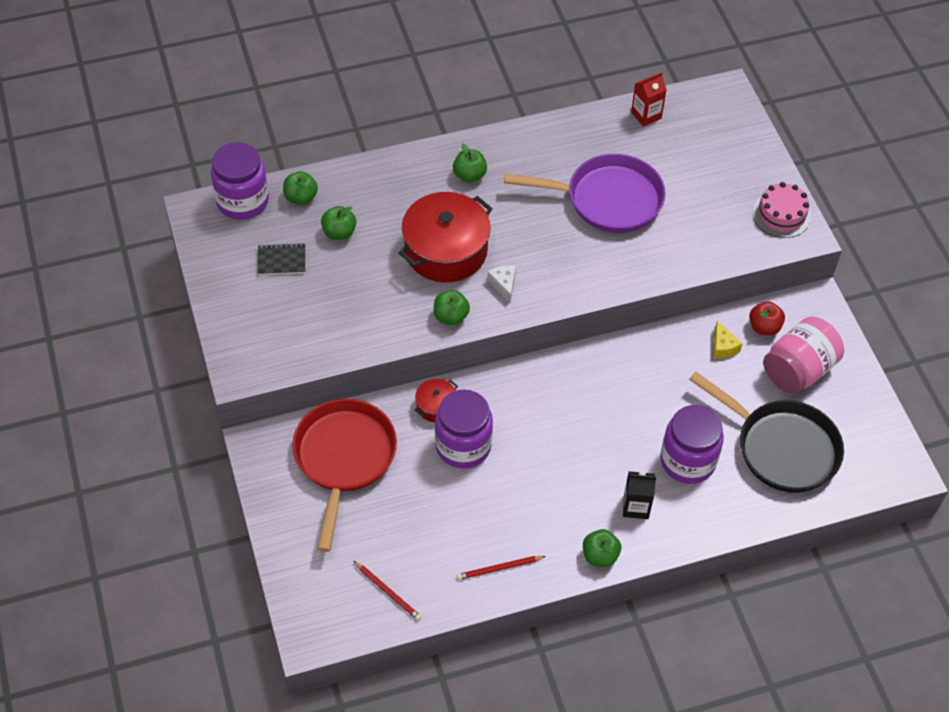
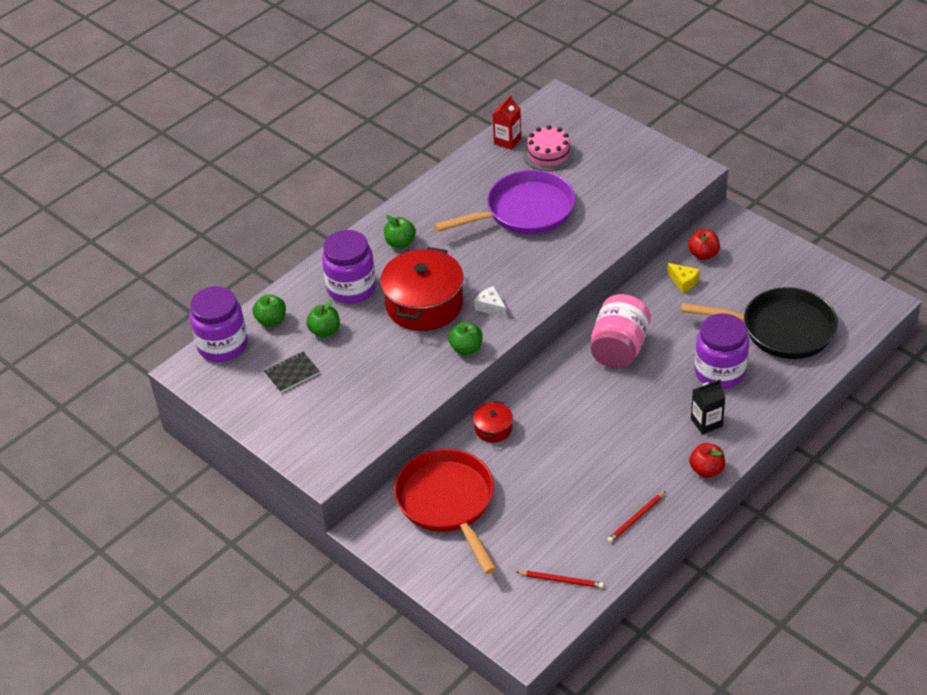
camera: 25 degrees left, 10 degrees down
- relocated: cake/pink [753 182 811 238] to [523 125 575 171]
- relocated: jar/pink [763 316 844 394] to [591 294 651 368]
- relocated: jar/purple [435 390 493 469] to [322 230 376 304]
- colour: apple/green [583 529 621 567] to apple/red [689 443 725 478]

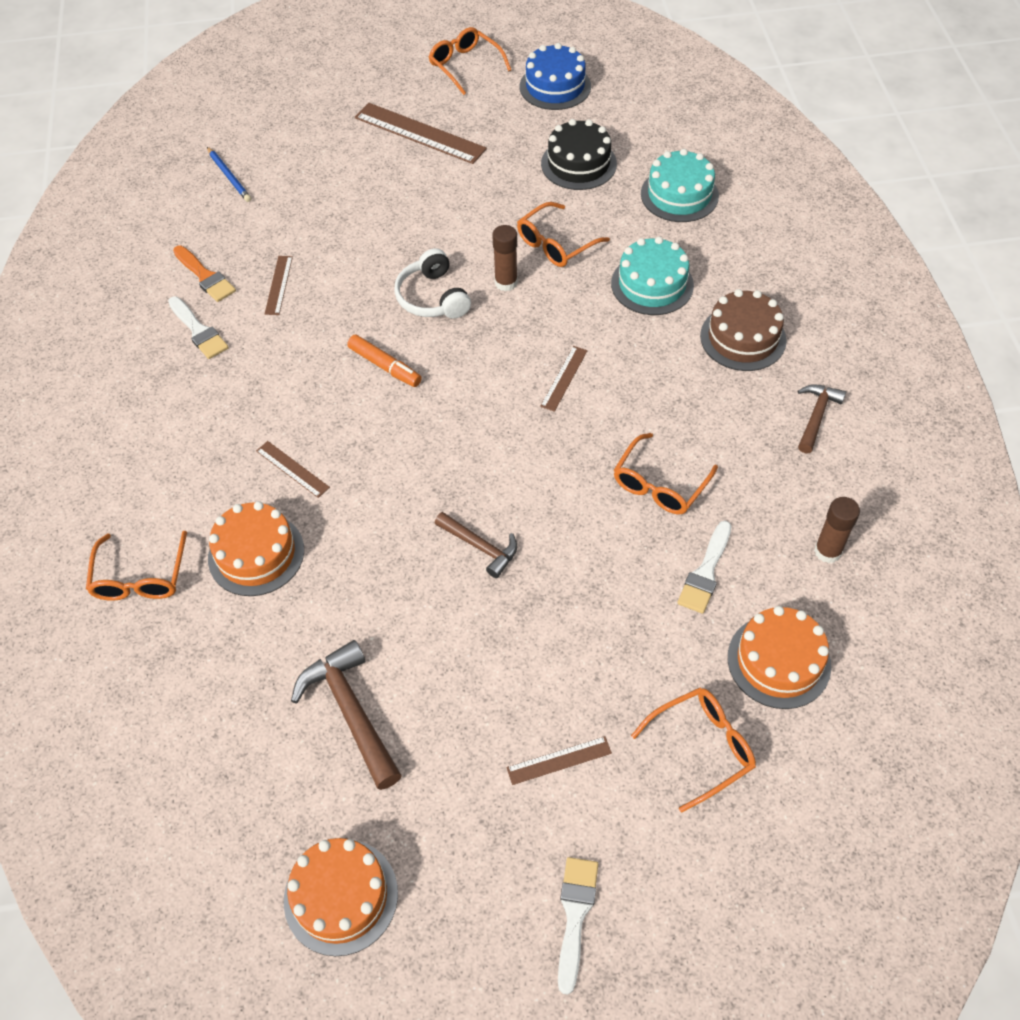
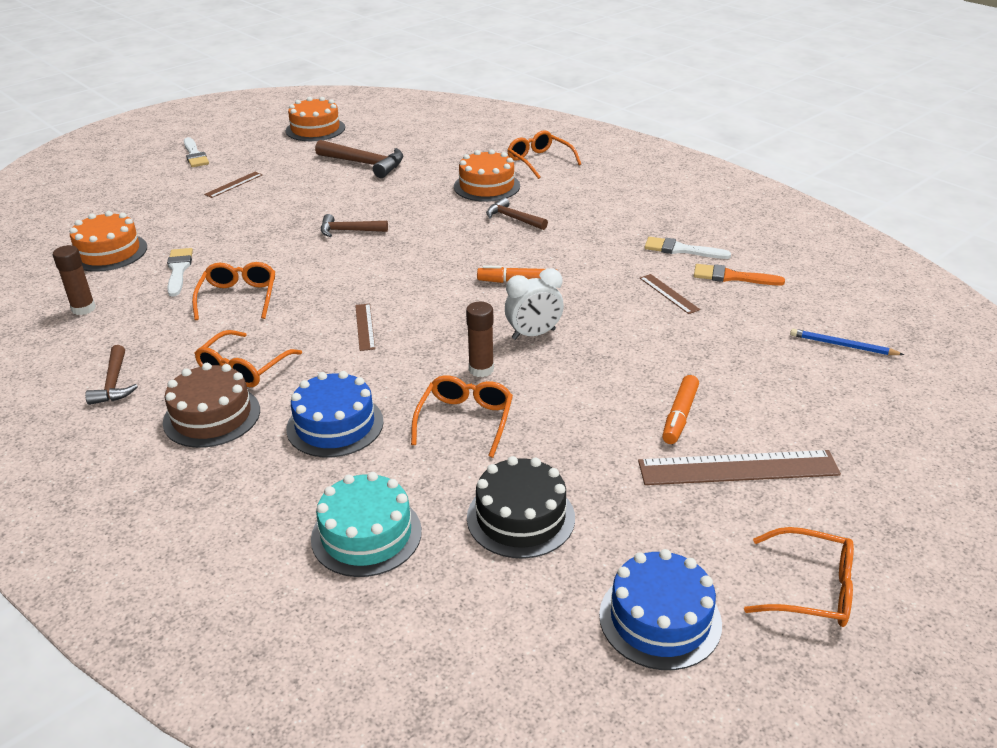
camera: 145 degrees right, 20 degrees down
- colour: cake/turquoise [611 237 694 315] to cake/blue [286 371 384 457]
- exchanged: headphones/white [394 248 471 318] to clock/white [505 268 564 340]
- exchanged: ruler/brown [256 441 330 498] to hammer/brown [486 197 548 230]
- relocated: glasses/orange [631 688 756 813] to [194 330 302 387]
- appeared: marker/orange [662 375 699 444]

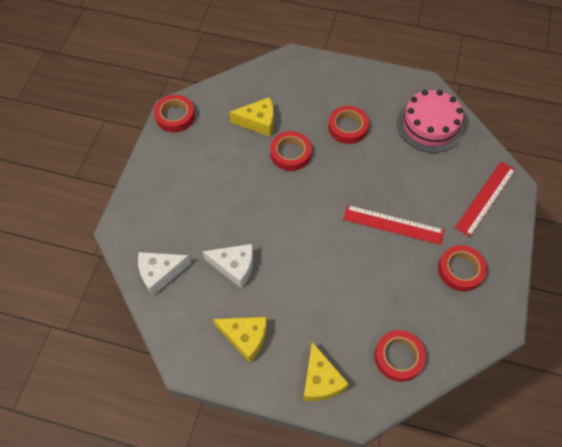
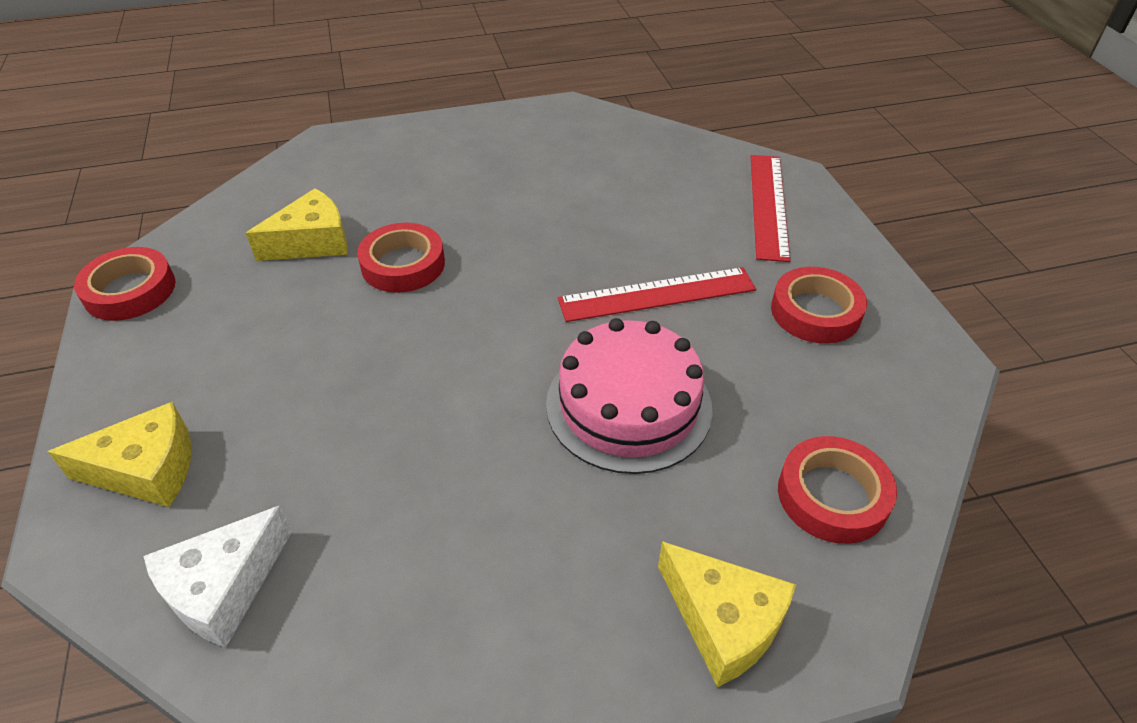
camera: 30 degrees left, 15 degrees down
- relocated: cake/pink [397 90 464 153] to [546 318 713 474]
- missing: tape/red [328 106 369 144]
- missing: cheese/white [202 244 253 288]
- relocated: cheese/yellow [213 317 267 363] to [48 402 191 507]

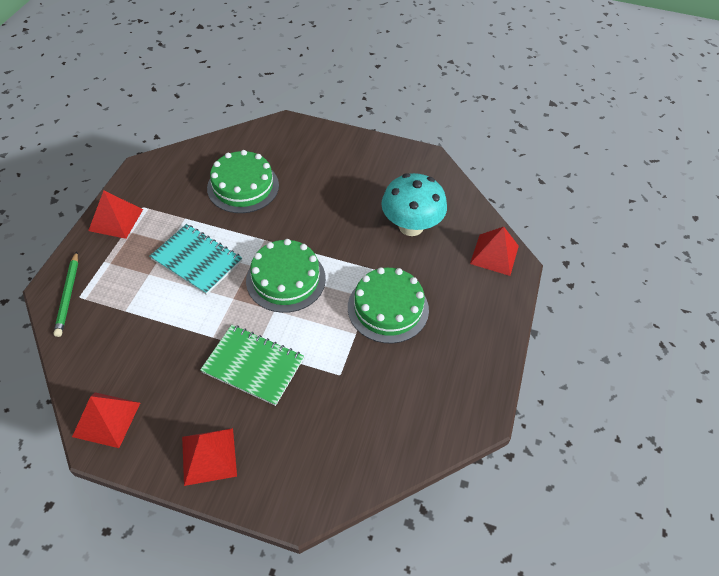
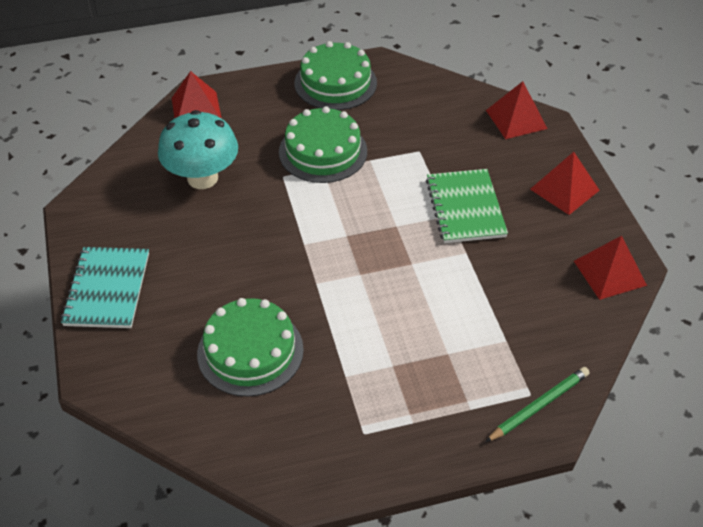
camera: 120 degrees left, 5 degrees down
- relocated: pyramid/red [88 191 143 239] to [486 81 547 139]
- relocated: notebook/turquoise [150 224 242 295] to [61 247 149 328]
- relocated: cake/green [246 239 326 313] to [295 41 377 110]

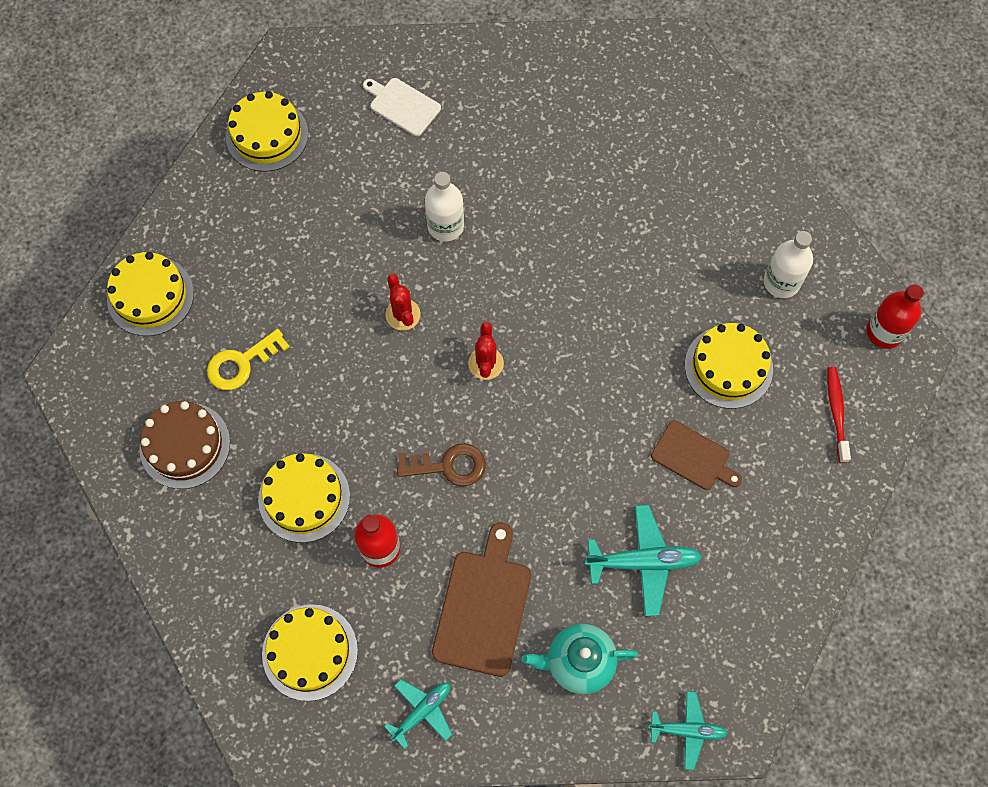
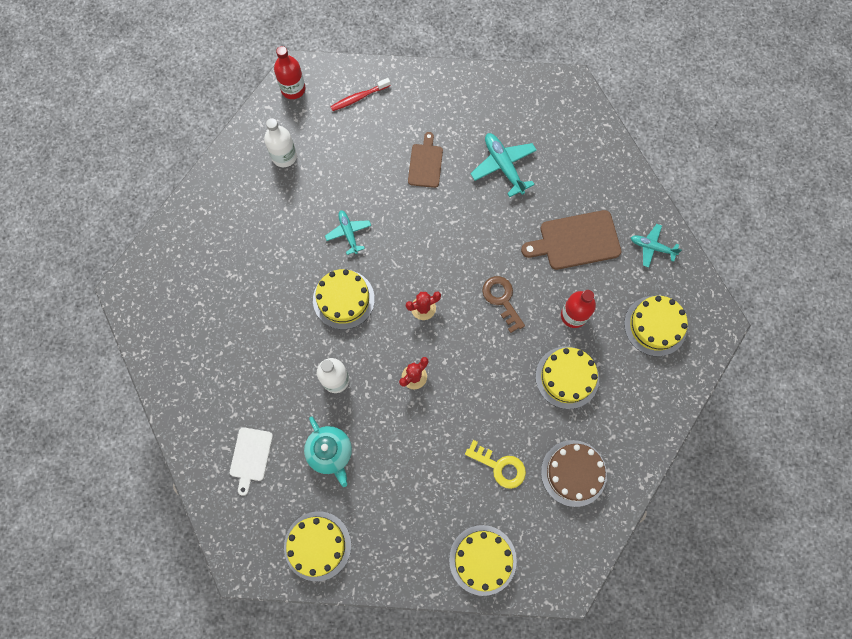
camera: 115 degrees left, 5 degrees up
- relocated: cake/yellow [685 323 773 409] to [313 269 375 329]
- relocated: teapot/turquoise [522 624 638 694] to [304 416 352 487]
- relocated: plane/turquoise [648 691 728 770] to [325 210 371 255]

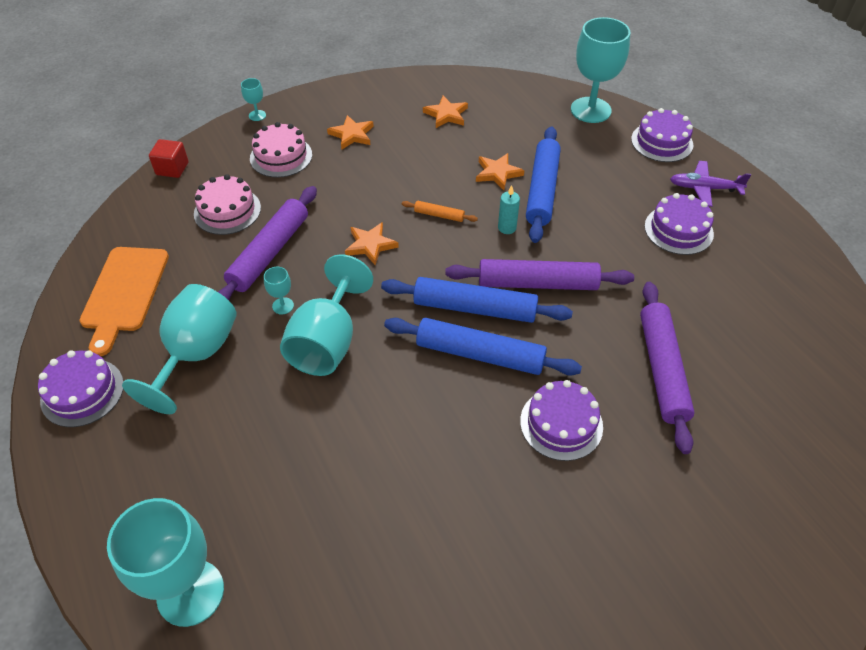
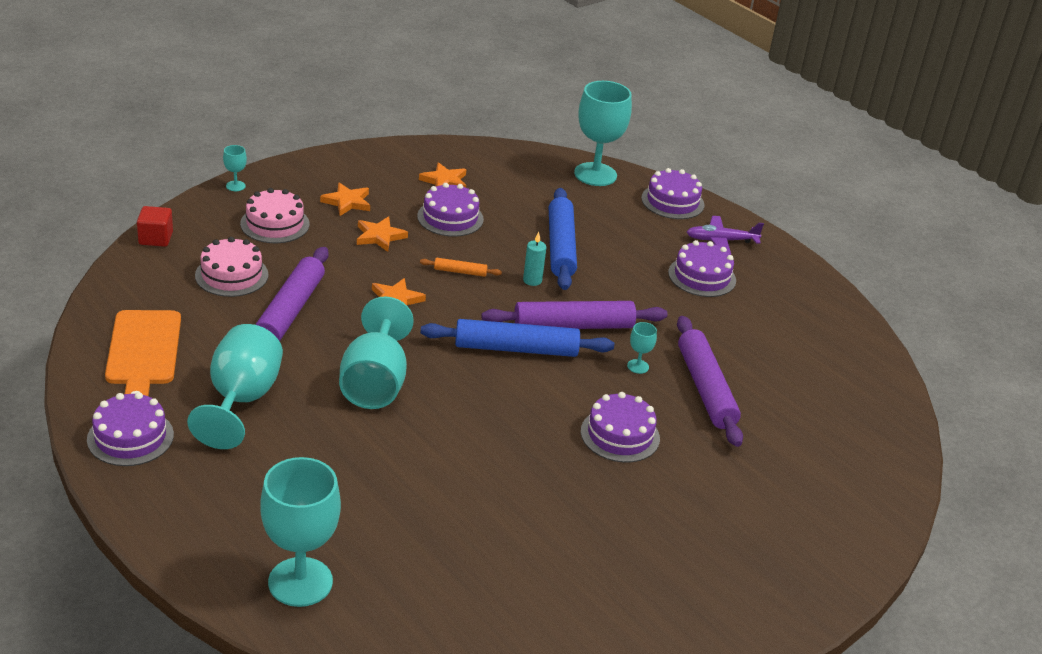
camera: 15 degrees left, 15 degrees down
- relocated: star/orange [476 153 524 190] to [357 217 408 252]
- relocated: goblet/turquoise [264 267 294 315] to [627 322 657 374]
- missing: rolling pin/blue [384 318 582 375]
- appeared: cake/purple [417 183 484 237]

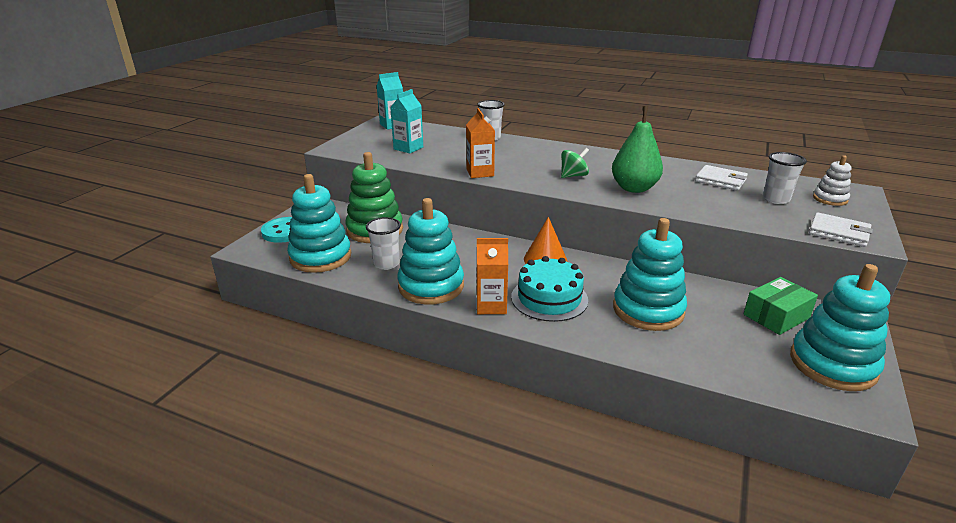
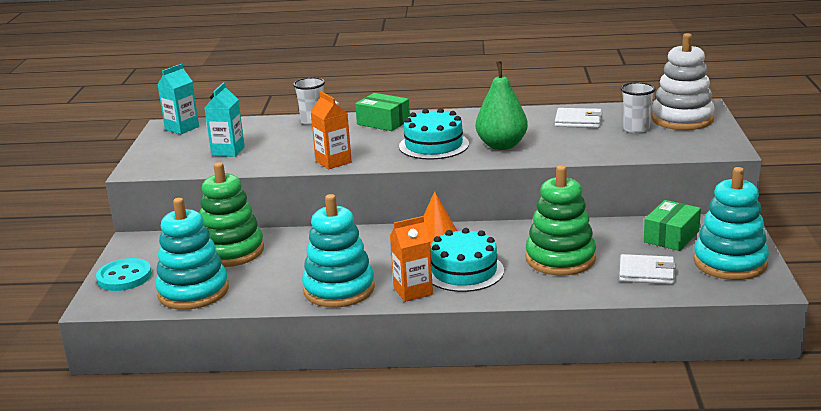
camera: 20 degrees left, 5 degrees down
- exchanged: spinning top/green [561 148 589 178] to cake/turquoise [399 108 469 160]
- size: stacking toy/white [813 155 852 206] = [651 33 715 130] x1.96
- relocated: wallet/white [809 212 873 247] to [619 254 676 284]
- missing: cup/white [366 217 401 270]
- colour: stacking toy/turquoise [613 218 687 331] to stacking toy/green [526 165 596 275]
- appeared: box/green [355 93 410 131]

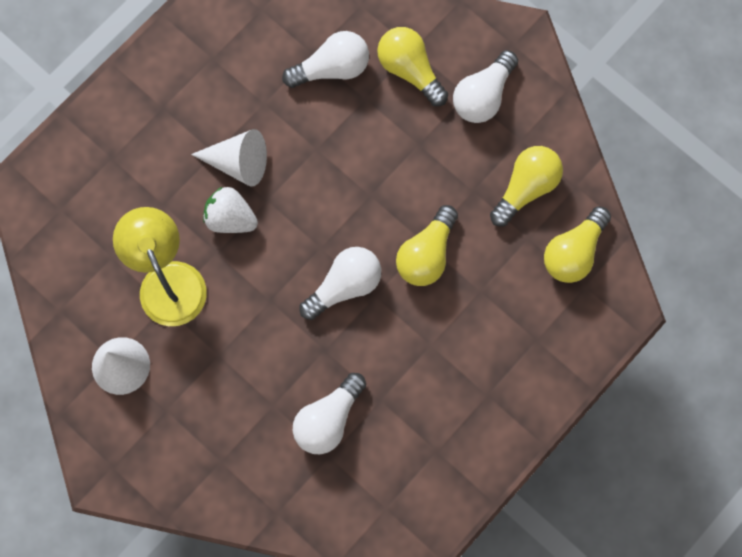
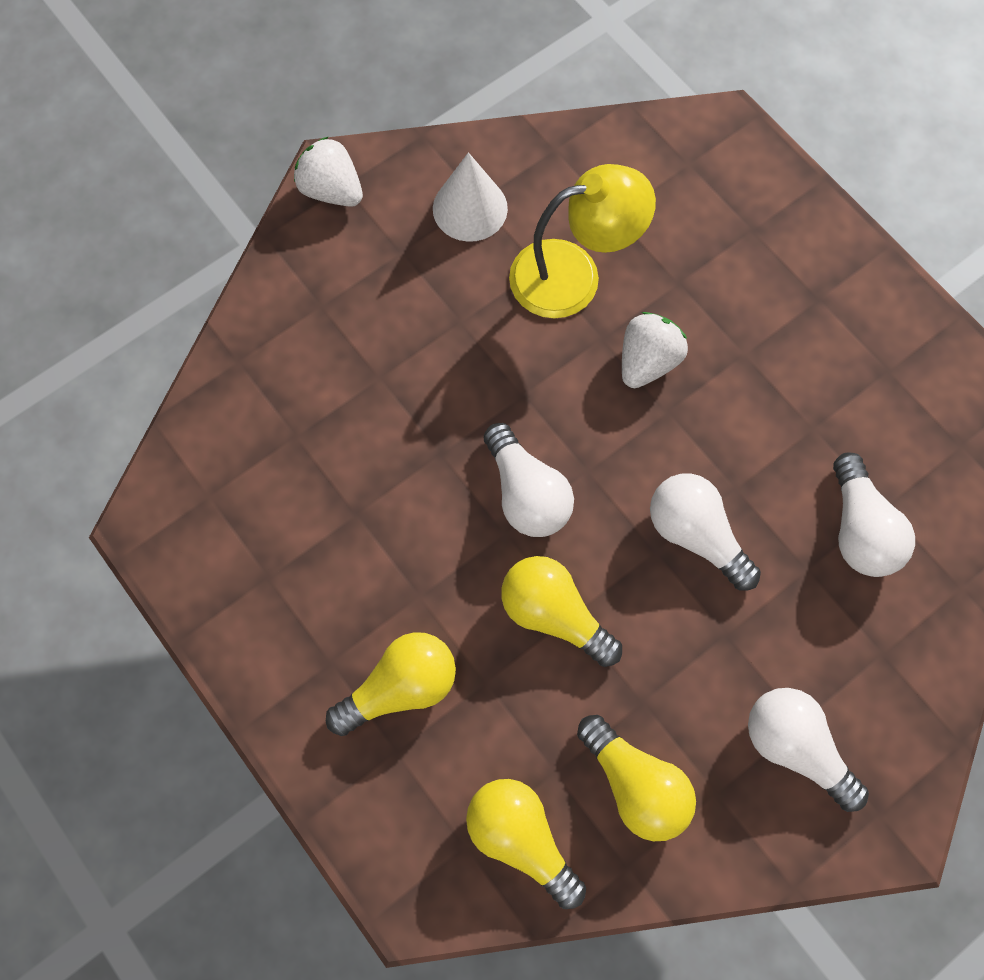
camera: 100 degrees right, 5 degrees down
- relocated: light bulb/yellow [377 27 448 106] to [326 632 456 736]
- missing: cone/white [191 129 267 187]
- relocated: light bulb/white [293 373 366 454] to [650 473 761 591]
- appeared: strawberry/white [294 137 363 207]

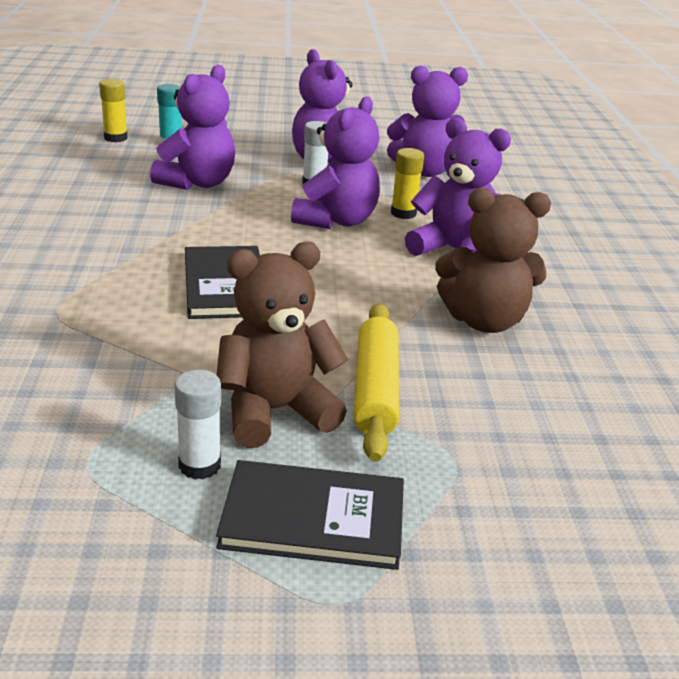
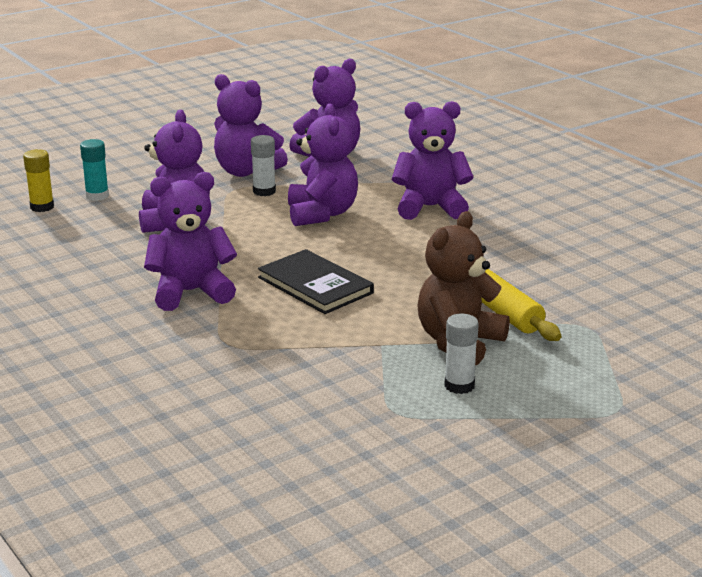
camera: 30 degrees left, 5 degrees down
- missing: glue stick/yellow [391 148 424 219]
- missing: teddy bear/brown [435 188 551 333]
- missing: book/black [216 460 404 570]
- appeared: teddy bear/purple [144 172 237 311]

